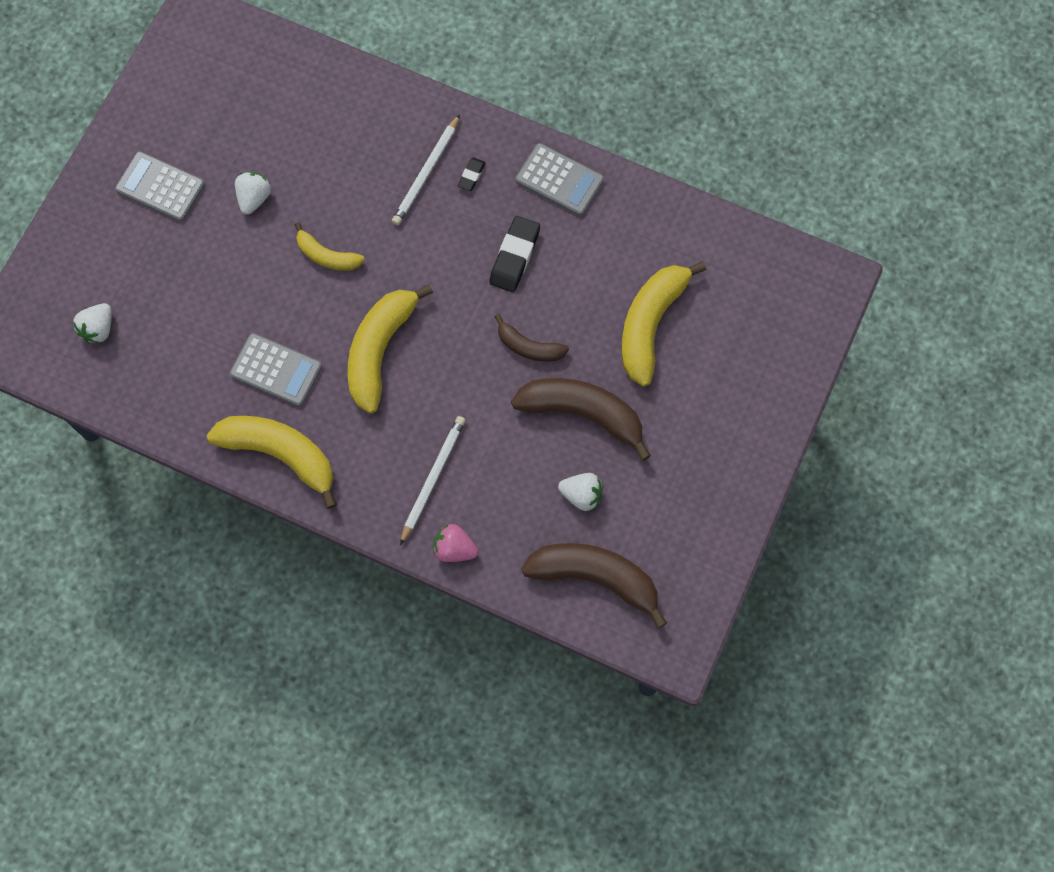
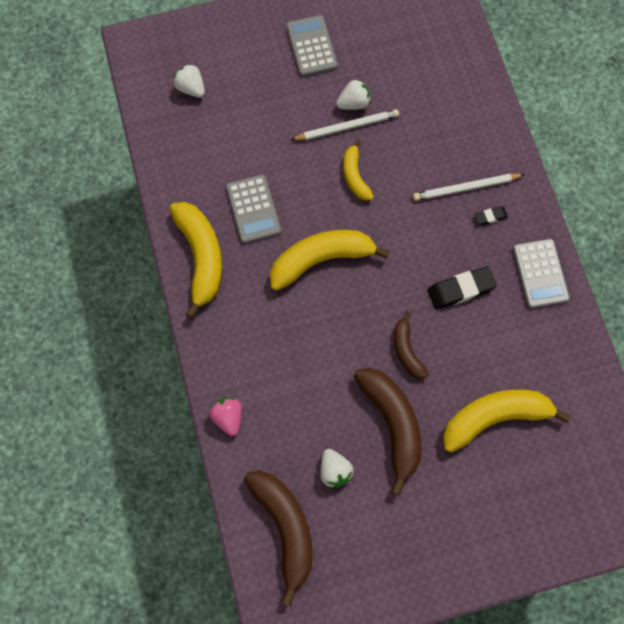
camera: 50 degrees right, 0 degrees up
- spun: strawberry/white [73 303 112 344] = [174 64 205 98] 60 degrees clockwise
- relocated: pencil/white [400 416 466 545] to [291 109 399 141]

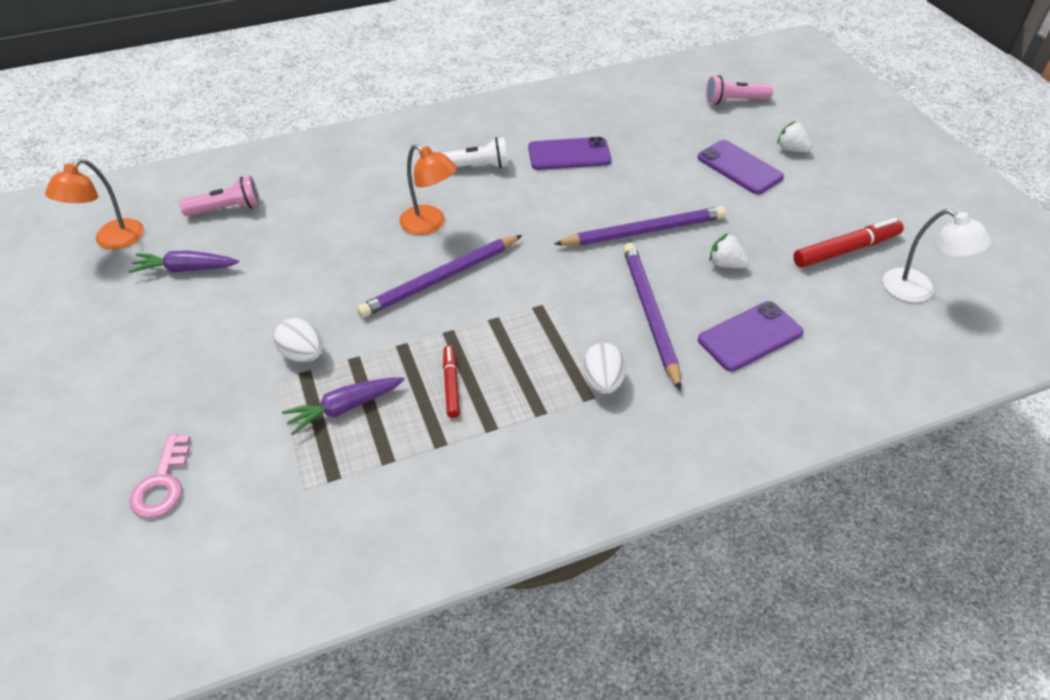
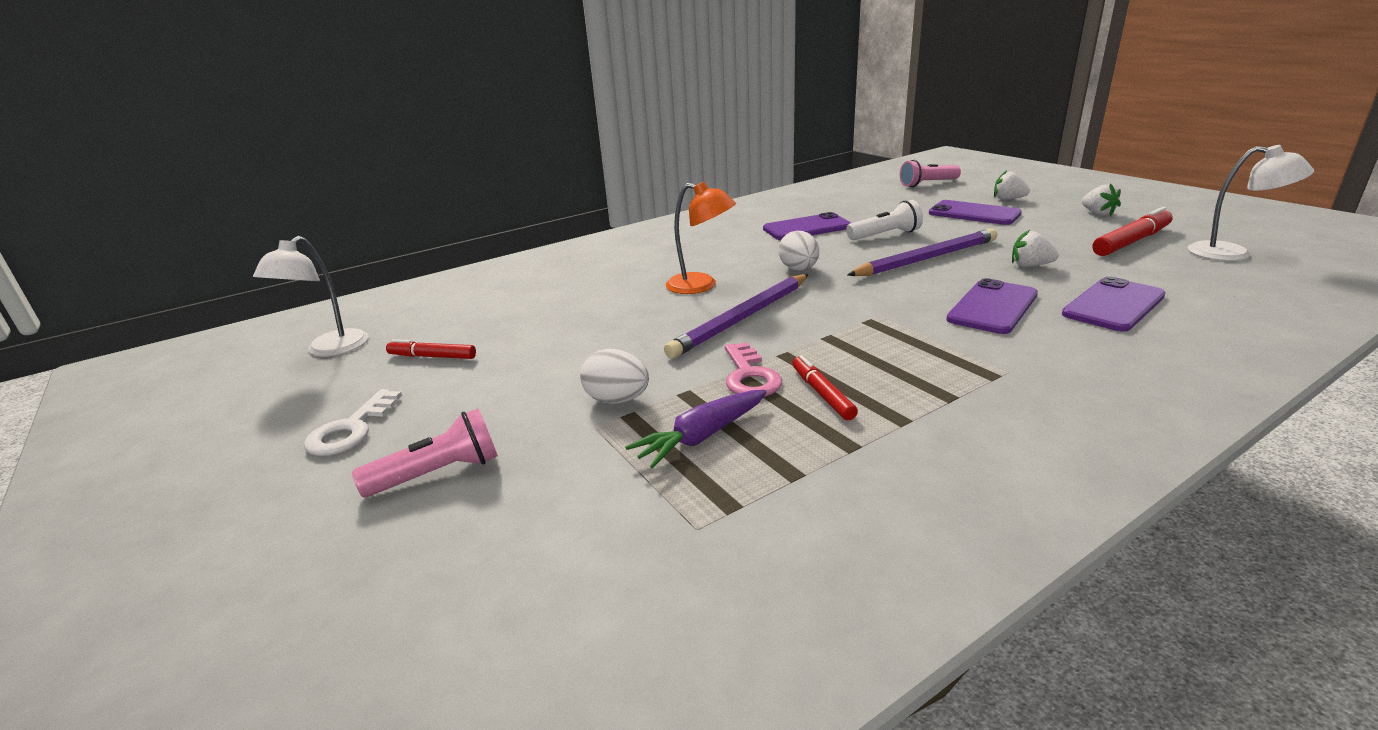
camera: 10 degrees left, 20 degrees down
- relocated: flashlight/white [443 137 508 168] to [846 200 923 240]
- colour: lamp/orange [45 159 144 250] to lamp/white [253 236 369 356]
- relocated: flashlight/pink [179 176 260 216] to [352 409 498 497]
- exchanged: pencil/purple [623 243 681 391] to phone/purple [946 278 1038 334]
- exchanged: carrot/purple [129 250 239 273] to marker/red [386 339 476 359]
- relocated: egg/white [582 343 626 394] to [778 231 819 270]
- relocated: key/pink [129 434 190 518] to [725 342 782 397]
- appeared: strawberry/white [1082 183 1121 216]
- appeared: key/white [304 389 402 456]

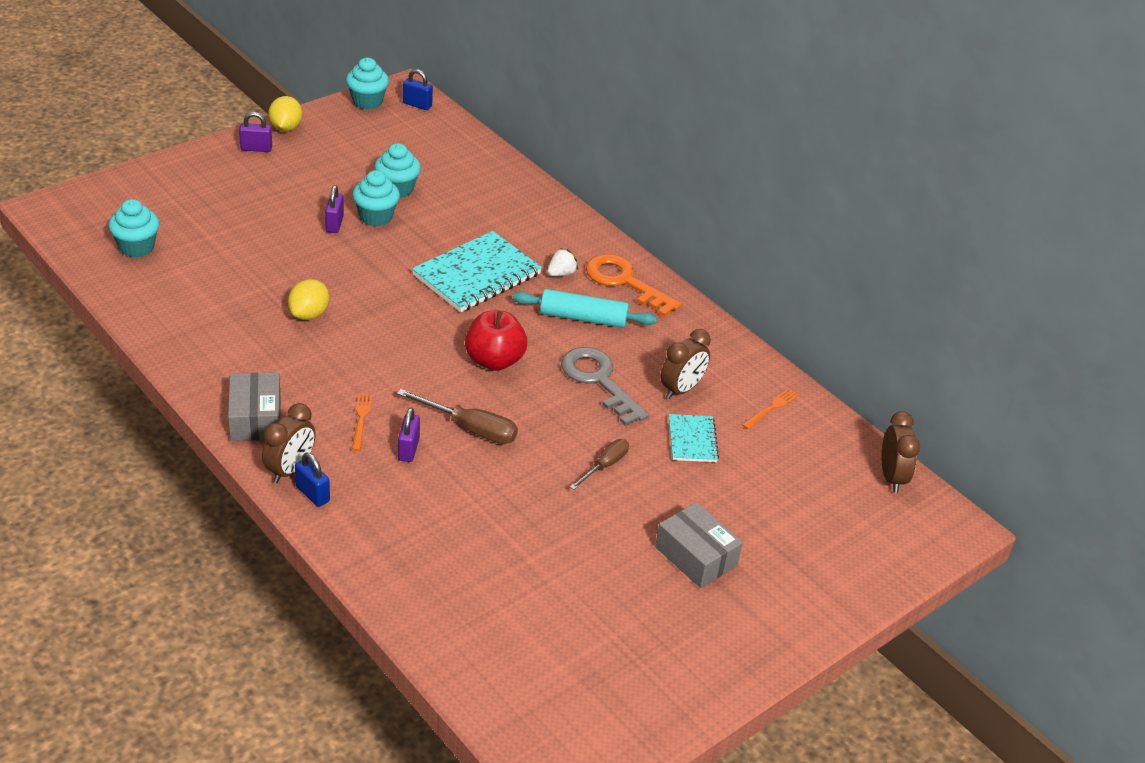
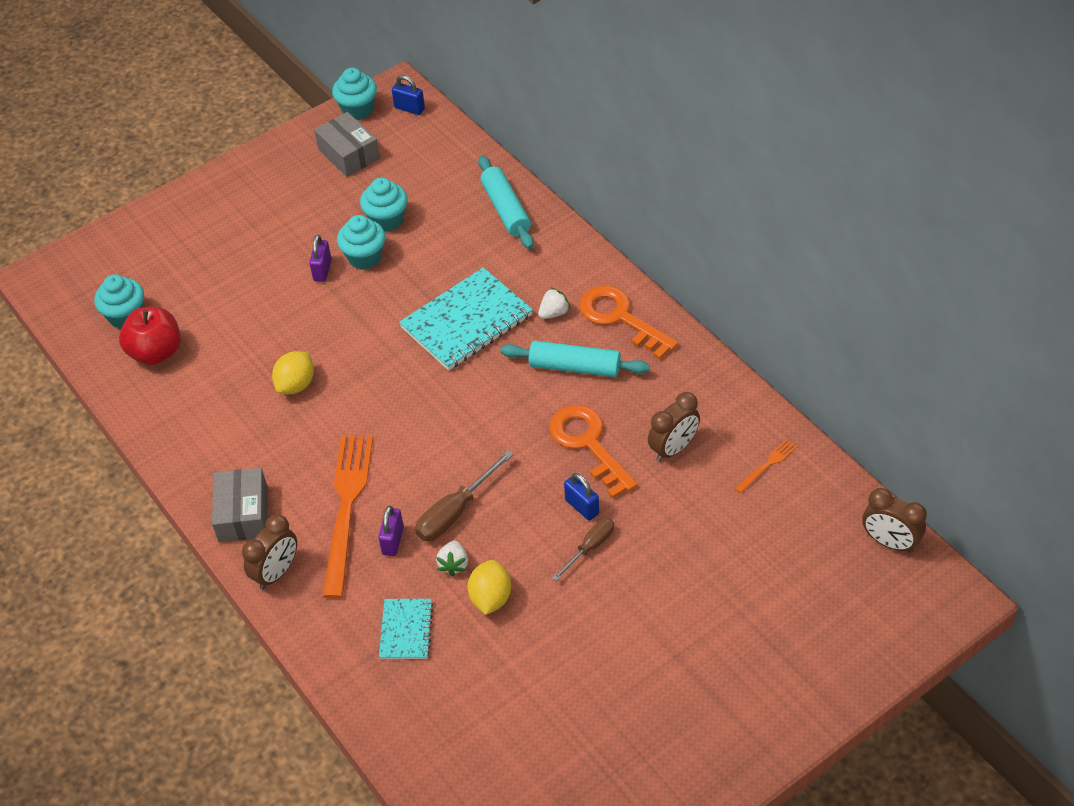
camera: 10 degrees right, 10 degrees up
- relocated: lemon/yellow [268 96 302 132] to [467 560 511 615]
- missing: padlock/purple [239 112 272 152]
- relocated: apple/red [465 310 527 371] to [119 307 181 365]
- colour: key/grey [561 347 649 426] to key/orange [549 405 637 498]
- spun: screwdriver/brown [397 389 518 444] = [415 450 513 541] 105 degrees clockwise
- size: fork/orange [352 393 373 451] = [322 436 373 598] x2.33
- spun: clock/brown [882 411 920 493] = [862 488 927 553] 120 degrees clockwise
- relocated: notebook/turquoise [669 414 719 462] to [379 599 433 659]
- relocated: padlock/blue [295 453 330 507] to [564 473 599 521]
- relocated: box/grey [655 502 743 588] to [314 112 380 177]
- appeared: rolling pin/turquoise [478 156 534 249]
- appeared: strawberry/white [436 540 468 577]

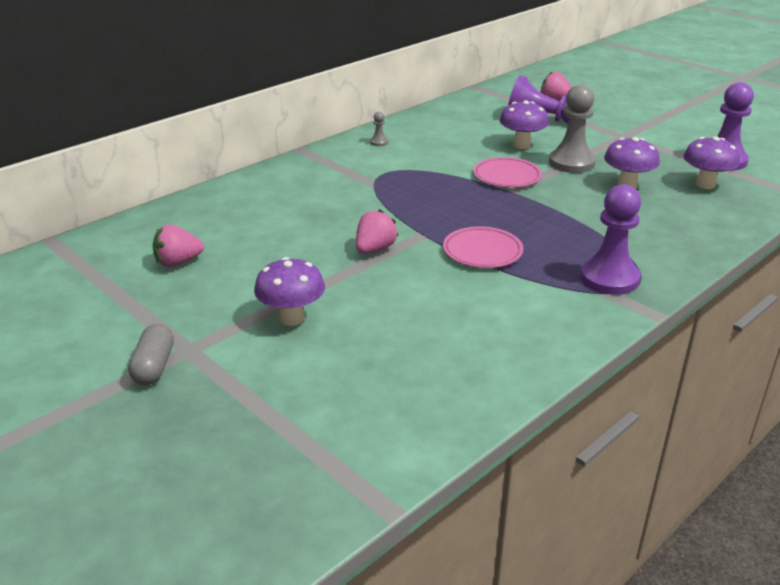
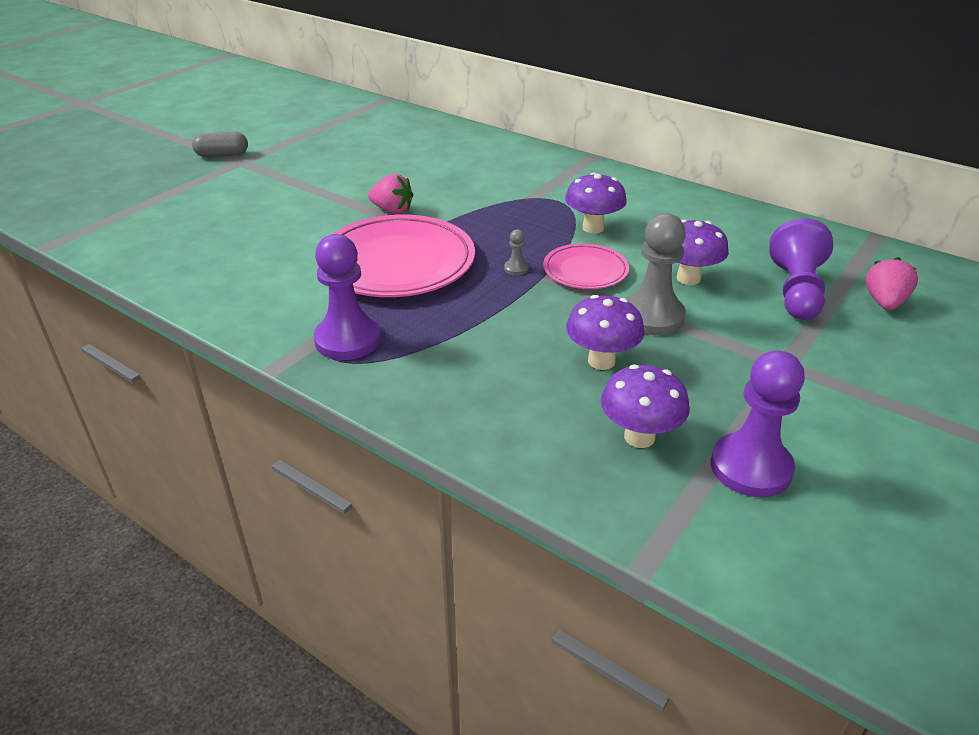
camera: 80 degrees right, 5 degrees up
- relocated: pawn/grey [370 112 388 146] to [504 229 529 275]
- missing: strawberry/pink [153 225 204 267]
- size: plate/pink [443 226 523 268] = [316 215 475 297] x1.86
- relocated: mushroom/purple [254 257 325 326] to [565 172 627 234]

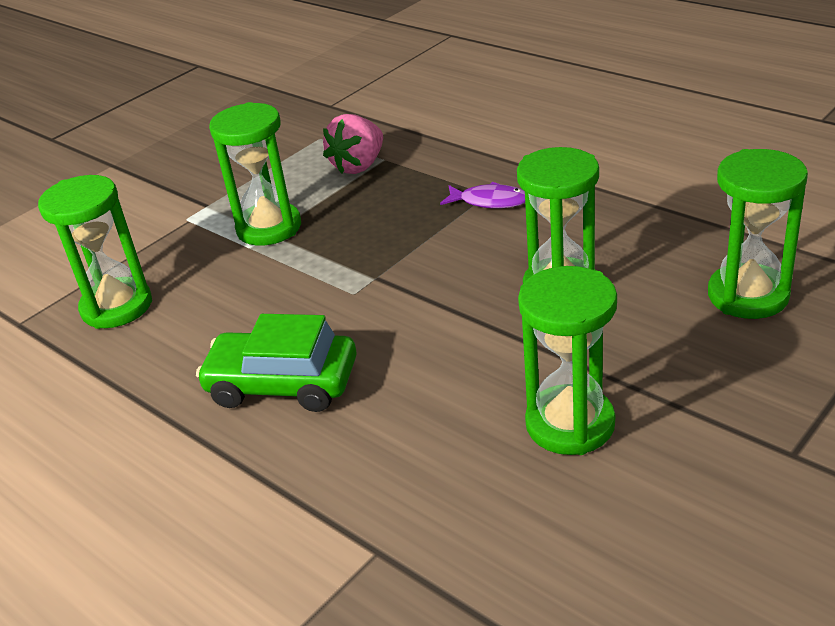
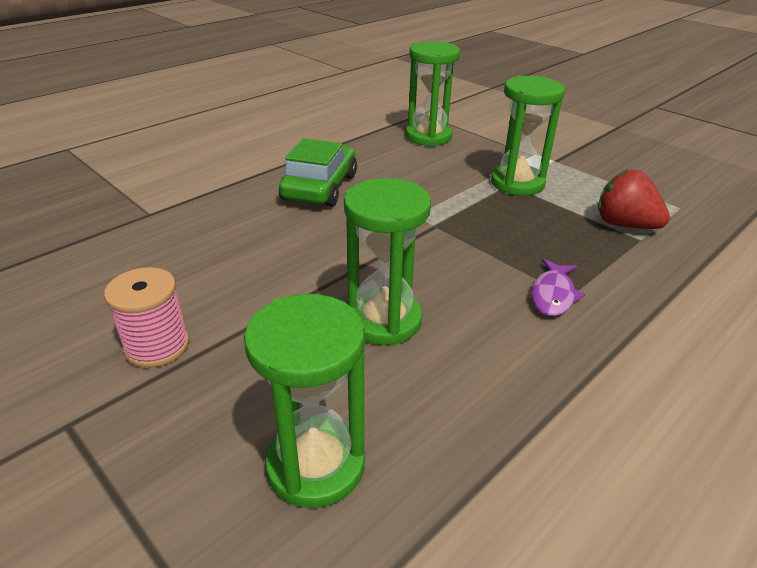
camera: 90 degrees right, 0 degrees up
- colour: strawberry/pink [323 114 383 174] to strawberry/red [598 169 670 229]
- missing: hourglass/green [518 266 617 455]
- appeared: spool/pink [104 267 189 368]

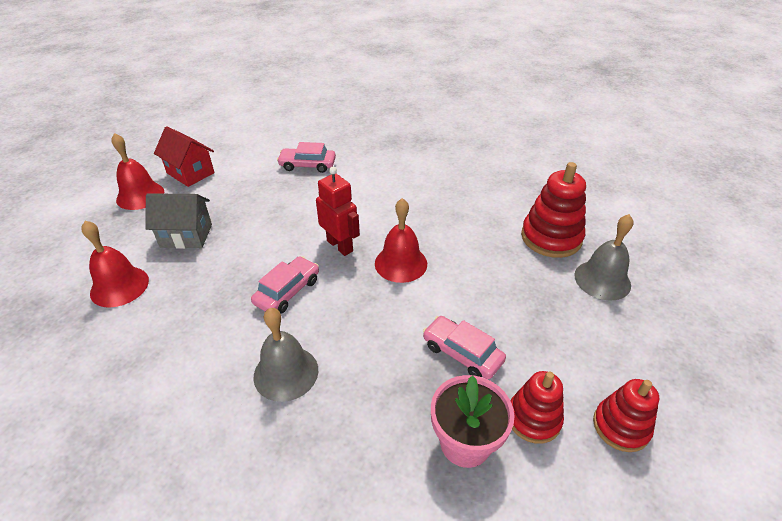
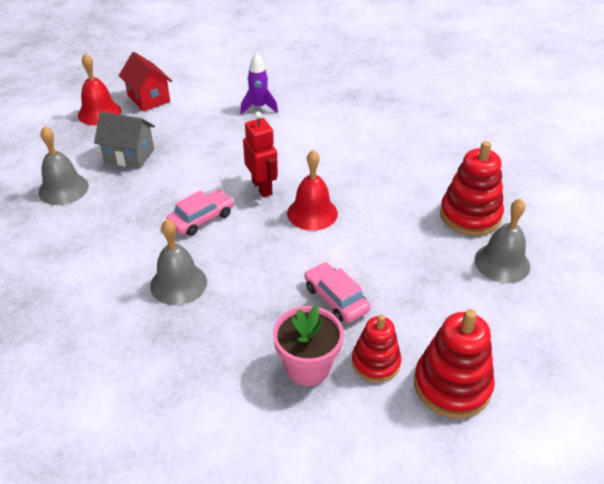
camera: 15 degrees right, 0 degrees up
- exchanged: car/pink [277 142 336 173] to rocket/purple [240 53 278 115]
- colour: bell/red [81 221 149 308] to bell/grey [38 126 89 205]
- size: stacking toy/red [593 379 659 452] = [414 309 495 418] x1.54

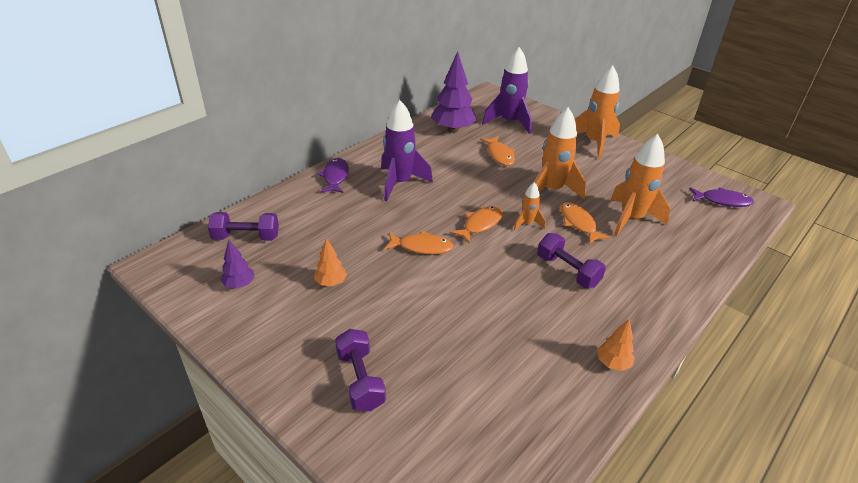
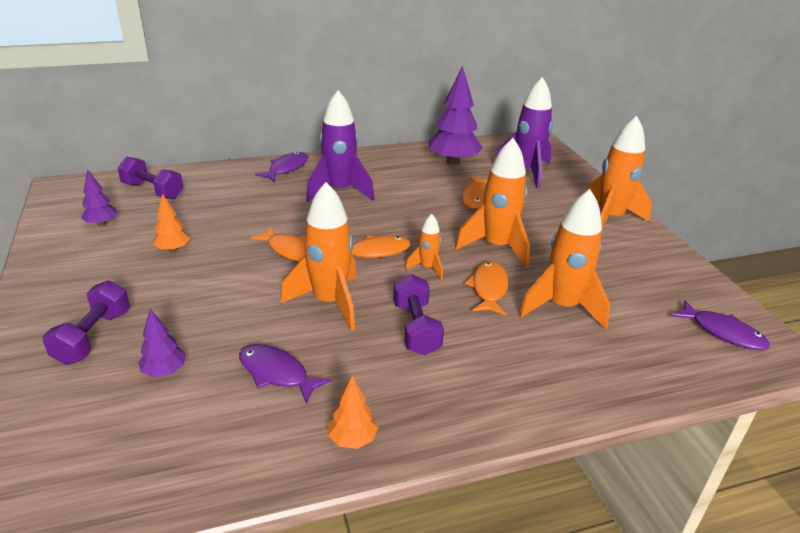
camera: 30 degrees right, 5 degrees down
- appeared: rocket/orange [281 182 357 331]
- appeared: tree/purple [138 309 186 377]
- appeared: fish/purple [239 344 331 404]

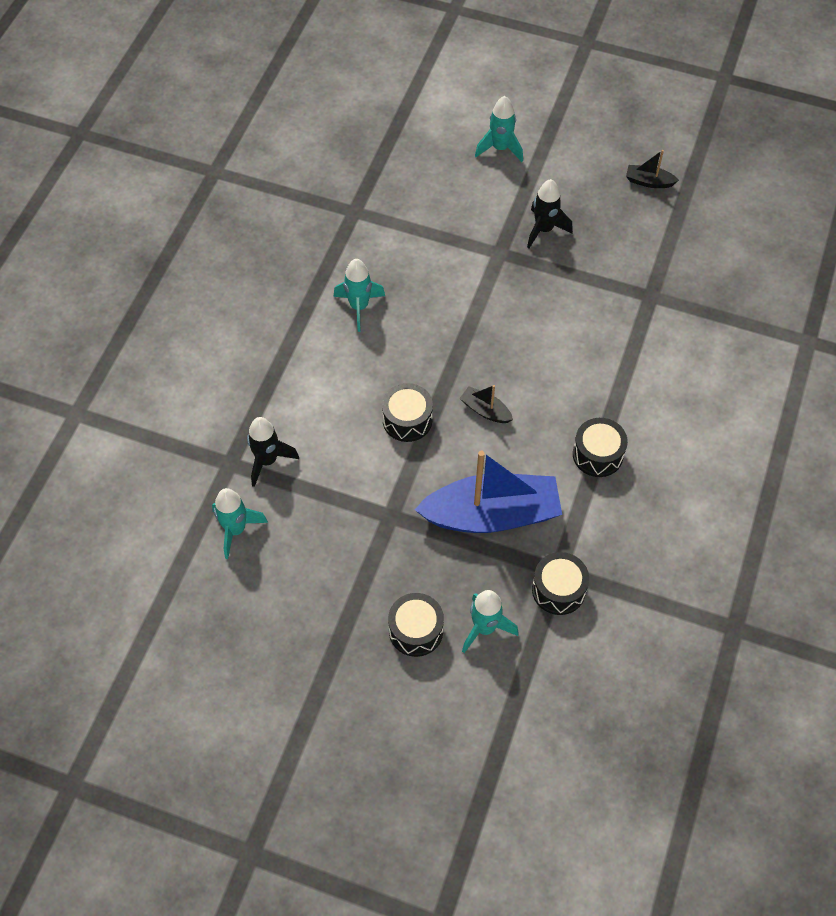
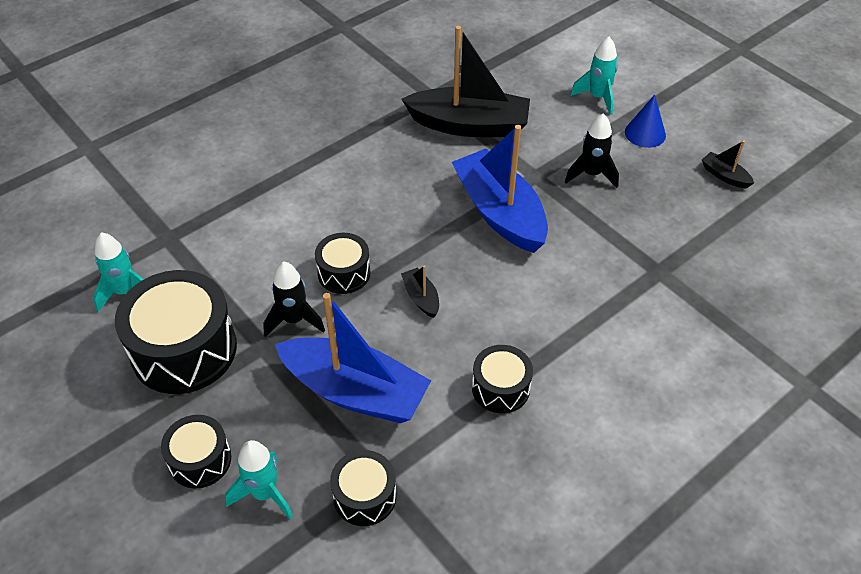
camera: 30 degrees right, 10 degrees down
- missing: rocket/turquoise [333 259 385 332]
- relocated: rocket/black [247 417 299 487] to [263 261 325 338]
- appeared: boat/black [402 26 530 137]
- appeared: cone/blue [625 95 666 148]
- appeared: boat/blue [452 125 548 253]
- appeared: drum/black [115 270 237 394]

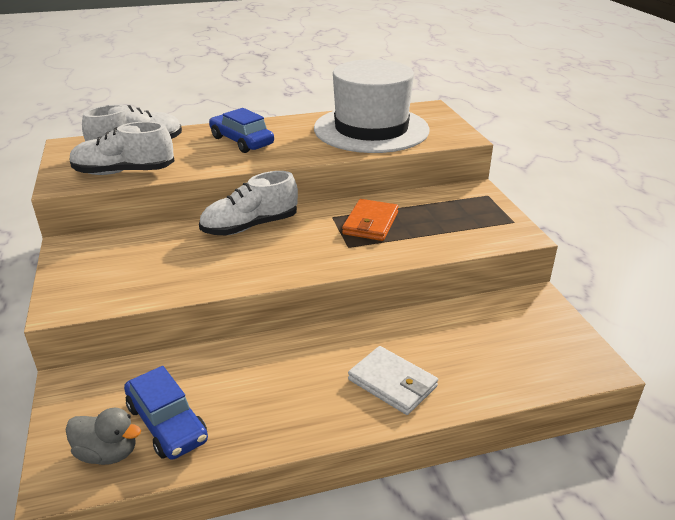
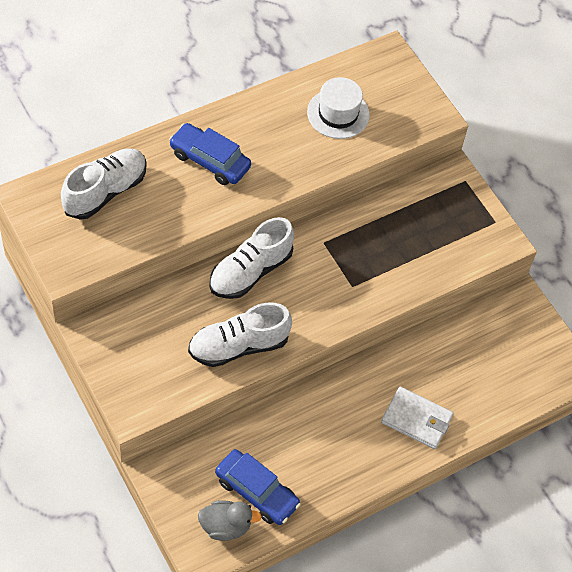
camera: 20 degrees left, 25 degrees up
- size: hat/white [314 59 430 153] = [307 77 370 139] x0.50
- relocated: shoe/white [69 121 174 175] to [188 302 292 367]
- missing: wallet/orange [342 199 399 241]

